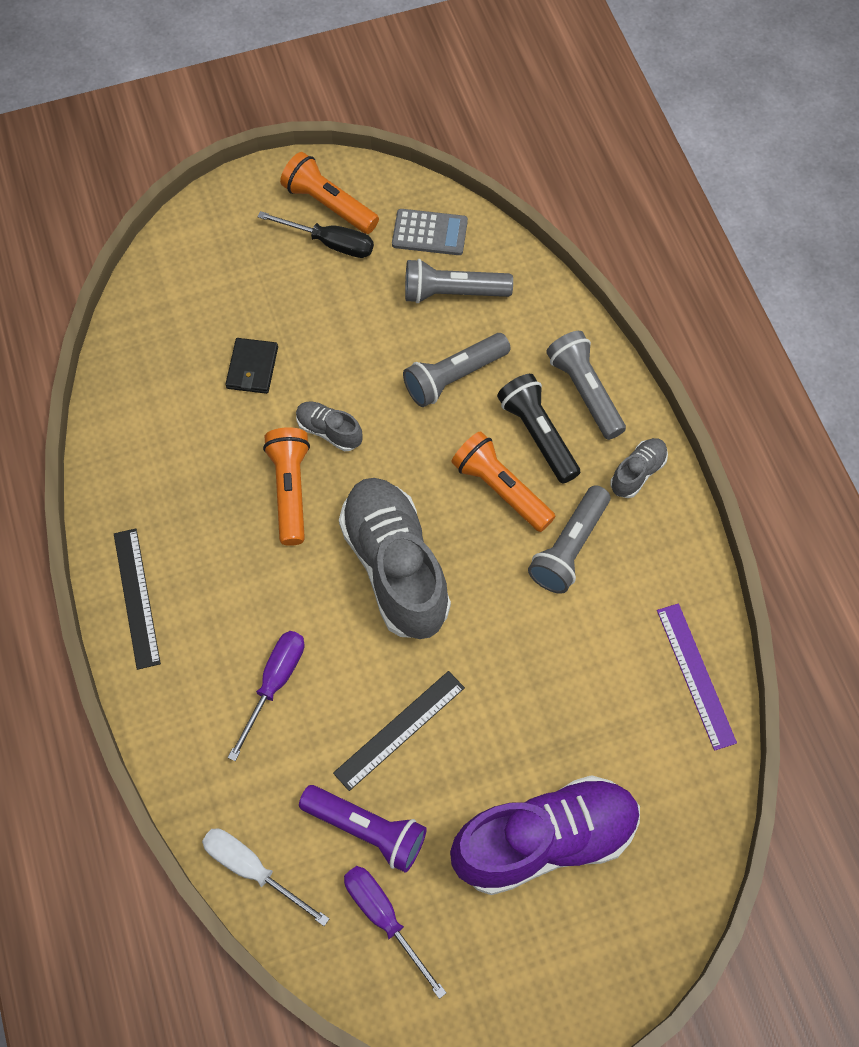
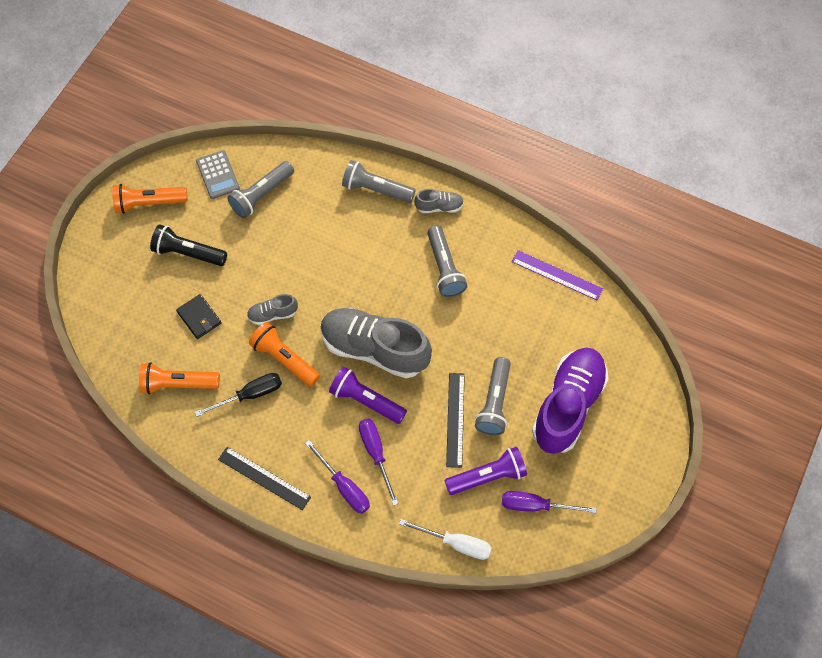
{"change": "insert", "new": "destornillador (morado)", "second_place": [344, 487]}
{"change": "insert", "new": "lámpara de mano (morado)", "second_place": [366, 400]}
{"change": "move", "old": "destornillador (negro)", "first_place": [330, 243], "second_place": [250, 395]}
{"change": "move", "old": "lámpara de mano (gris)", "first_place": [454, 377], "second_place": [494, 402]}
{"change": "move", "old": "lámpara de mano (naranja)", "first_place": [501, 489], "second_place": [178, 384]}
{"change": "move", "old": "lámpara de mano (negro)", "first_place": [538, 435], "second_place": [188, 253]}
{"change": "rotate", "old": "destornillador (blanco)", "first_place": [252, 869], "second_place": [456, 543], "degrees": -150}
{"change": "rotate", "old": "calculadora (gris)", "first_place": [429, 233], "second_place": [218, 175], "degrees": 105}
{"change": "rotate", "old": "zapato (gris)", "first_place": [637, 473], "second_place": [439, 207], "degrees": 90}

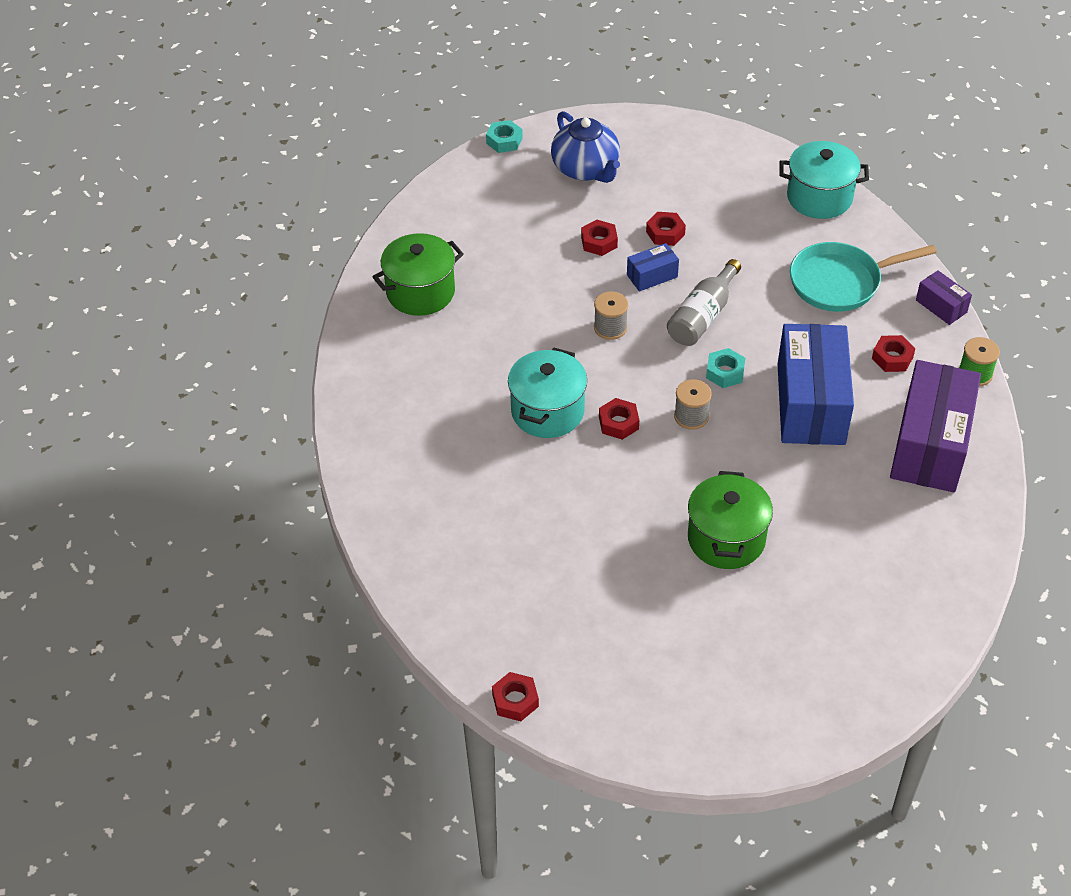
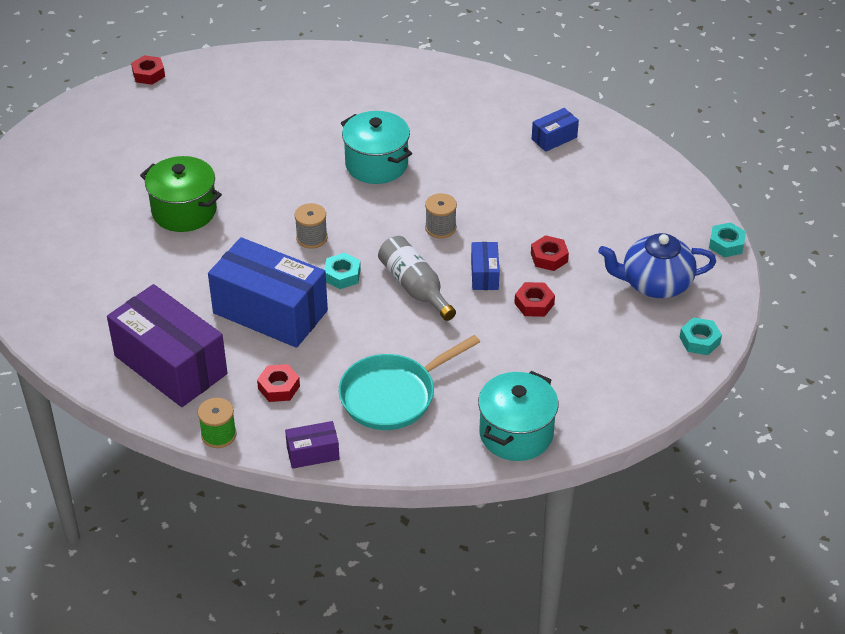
{"change": "delete", "old": "tuerca (rojo)", "first_place": [618, 423]}
{"change": "insert", "new": "tuerca (turquesa)", "second_place": [699, 340]}
{"change": "replace", "old": "olla (verde)", "new": "caja (azul)", "first_place": [420, 292], "second_place": [554, 138]}
{"change": "rotate", "old": "sartén (turquesa)", "first_place": [840, 282], "second_place": [393, 395], "degrees": -135}

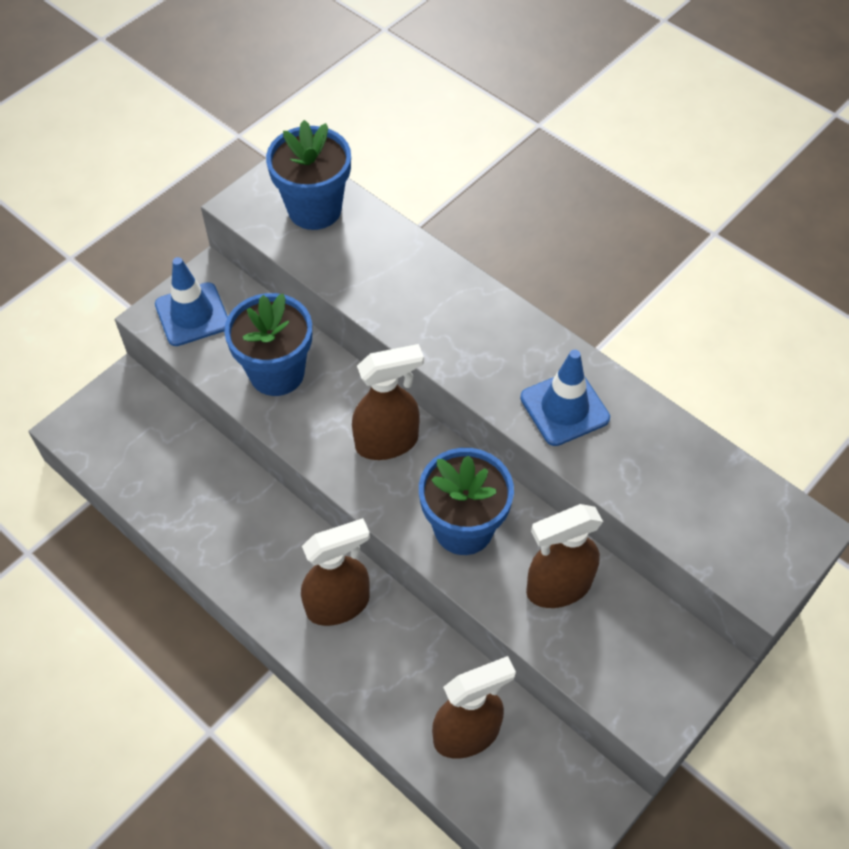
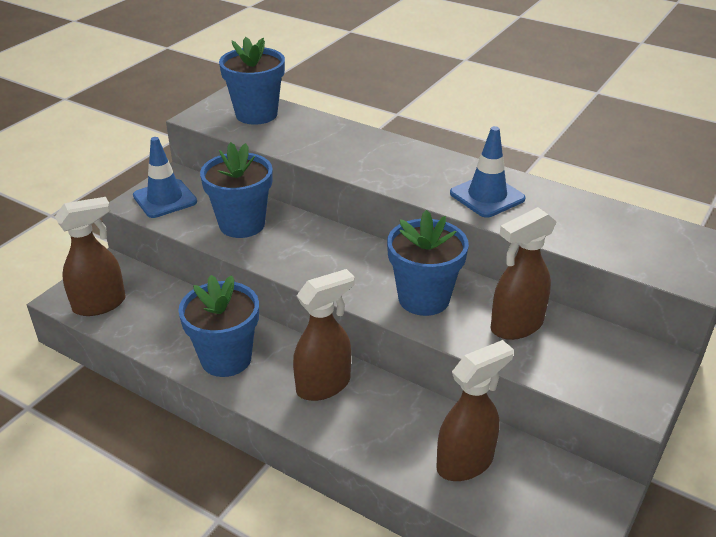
{"change": "insert", "new": "maceta (azul)", "second_place": [226, 358]}
{"change": "move", "old": "pulverizador (marrón)", "first_place": [387, 442], "second_place": [100, 304]}

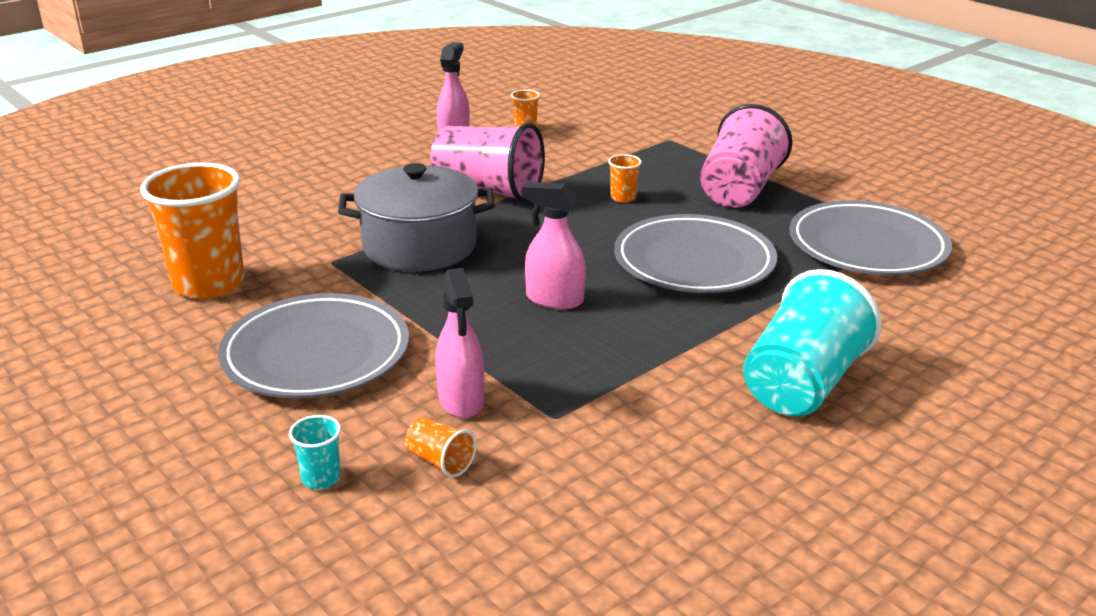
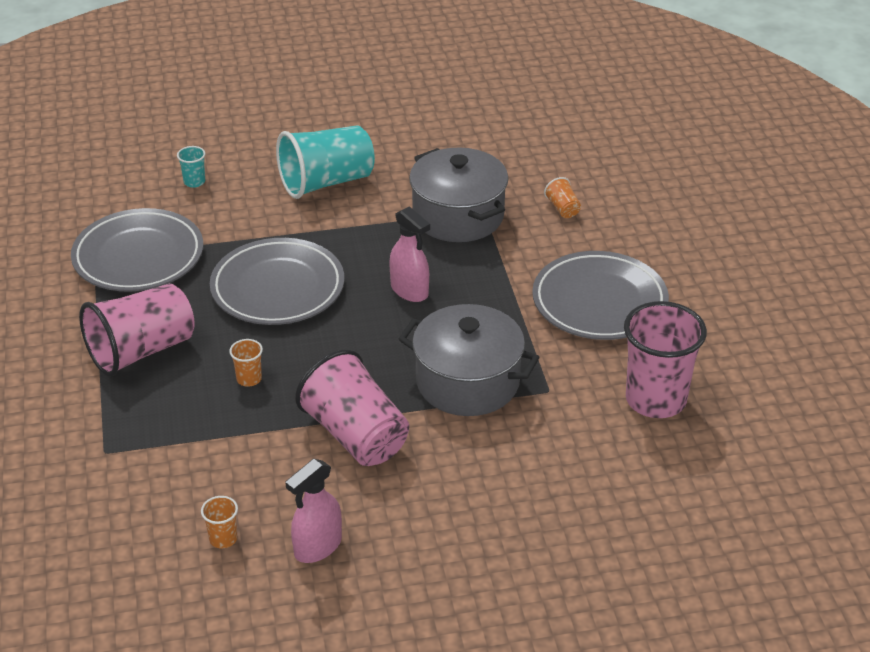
{"change": "delete", "old": "pulverizador (rosa)", "first_place": [461, 400]}
{"change": "insert", "new": "olla (gris)", "second_place": [458, 216]}
{"change": "move", "old": "vaso (turquesa)", "first_place": [321, 478], "second_place": [194, 182]}
{"change": "recolor", "old": "vaso (naranja)", "new": "vaso (rosa)", "first_place": [209, 283], "second_place": [655, 400]}

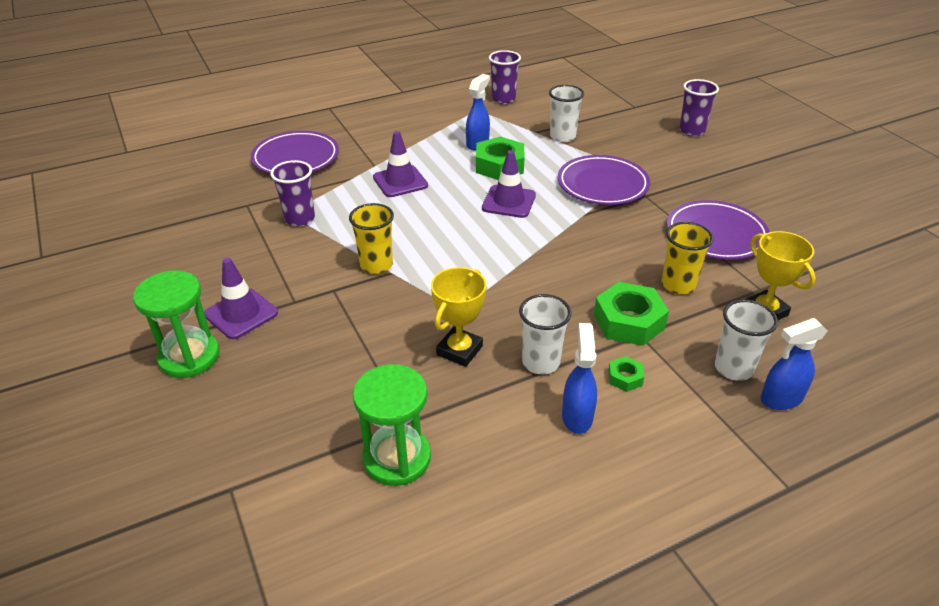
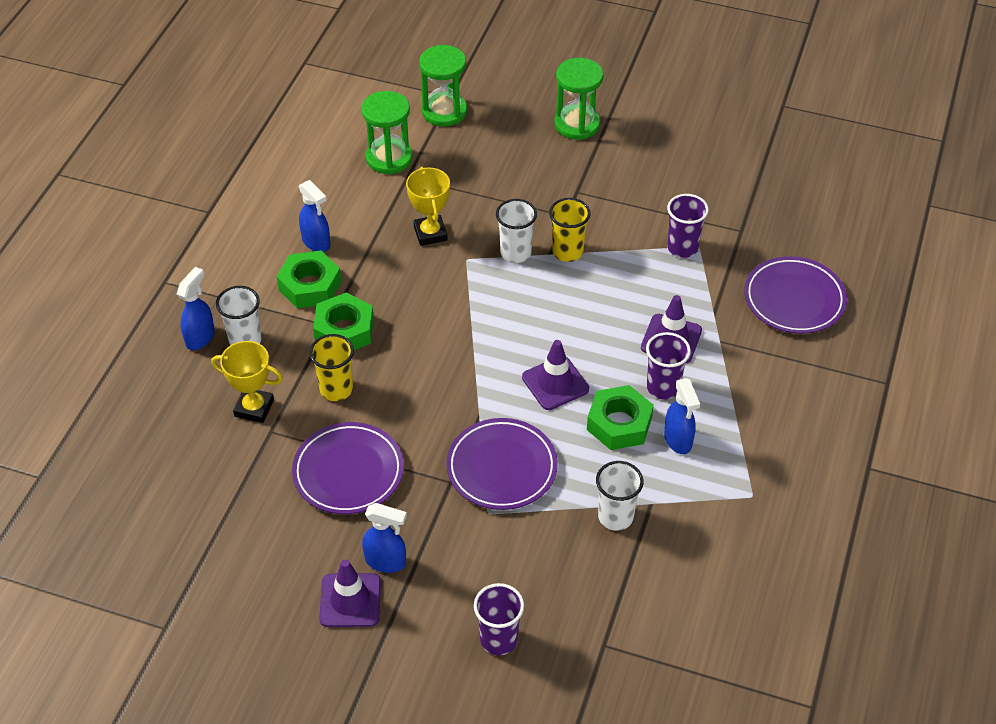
{"change": "insert", "new": "pulverizador (azul)", "second_place": [386, 561]}
{"change": "insert", "new": "reloj de arena (verde)", "second_place": [444, 111]}
{"change": "move", "old": "cono de tráfico (morado)", "first_place": [241, 314], "second_place": [350, 600]}
{"change": "move", "old": "vaso (morado)", "first_place": [503, 99], "second_place": [663, 387]}
{"change": "move", "old": "vaso (blanco)", "first_place": [541, 362], "second_place": [515, 253]}
{"change": "resize", "old": "tuerca (verde)", "first_place": [625, 377], "second_place": [310, 286], "factor": 2.06}

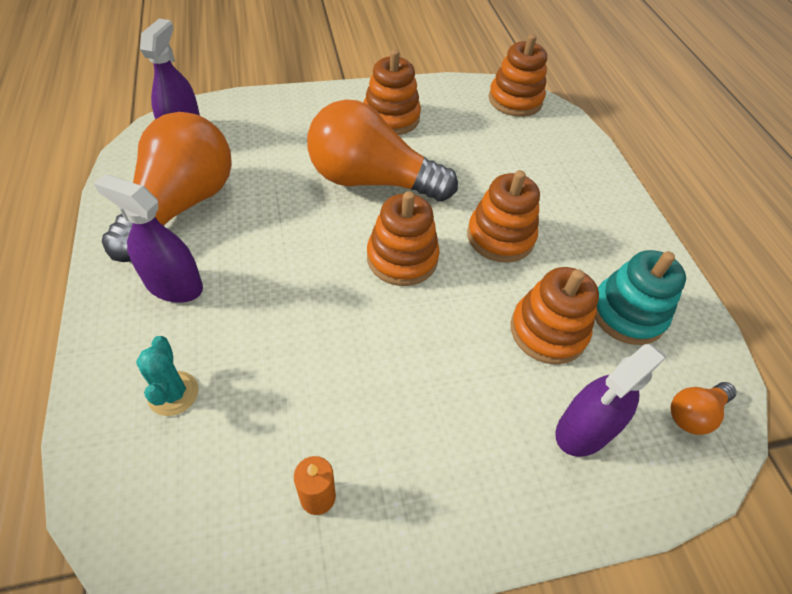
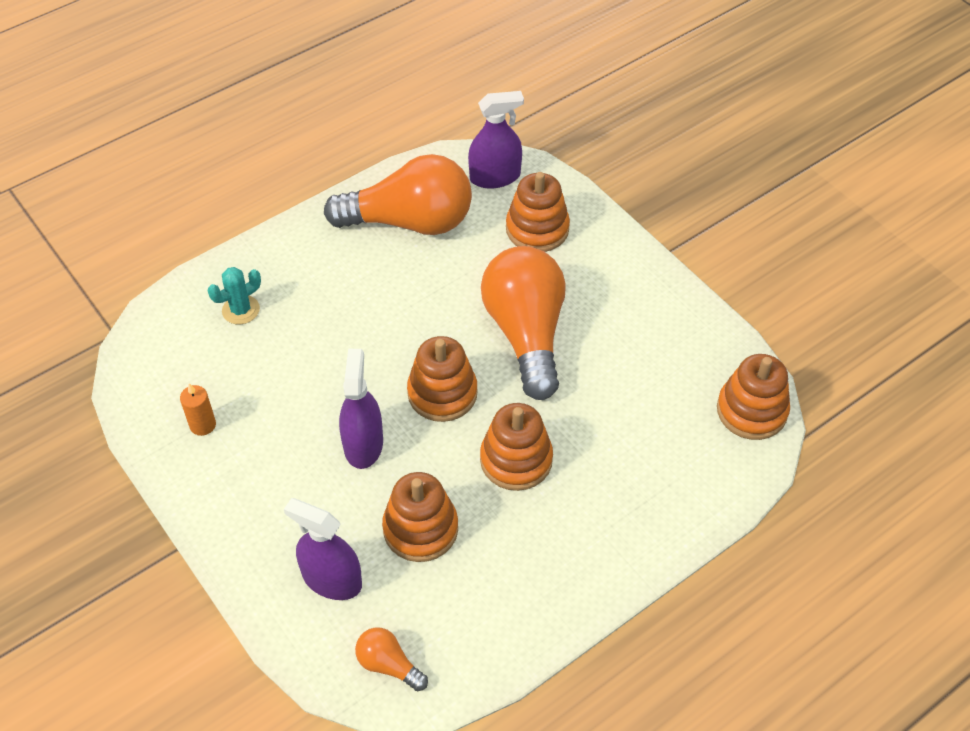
{"change": "delete", "old": "juguete apilable (turquesa)", "first_place": [627, 313]}
{"change": "move", "old": "pulverizador (morado)", "first_place": [174, 285], "second_place": [363, 444]}
{"change": "move", "old": "juguete apilable (naranja)", "first_place": [391, 117], "second_place": [537, 229]}

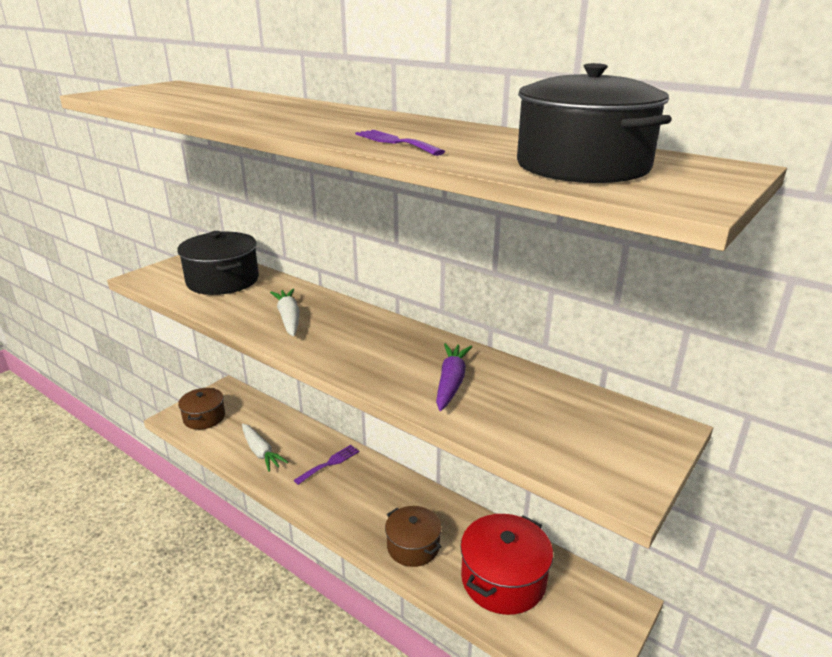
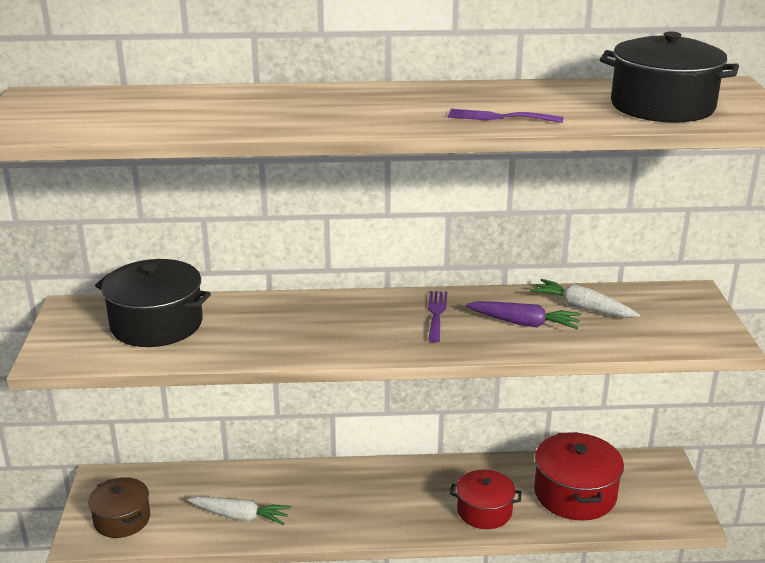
{"change": "move", "old": "zanahoria (blanco)", "first_place": [289, 318], "second_place": [582, 308]}
{"change": "move", "old": "tenedor (morado)", "first_place": [329, 463], "second_place": [436, 313]}
{"change": "recolor", "old": "olla (marrón)", "new": "olla (rojo)", "first_place": [413, 546], "second_place": [484, 511]}
{"change": "rotate", "old": "zanahoria (morado)", "first_place": [451, 382], "second_place": [524, 323], "degrees": 135}

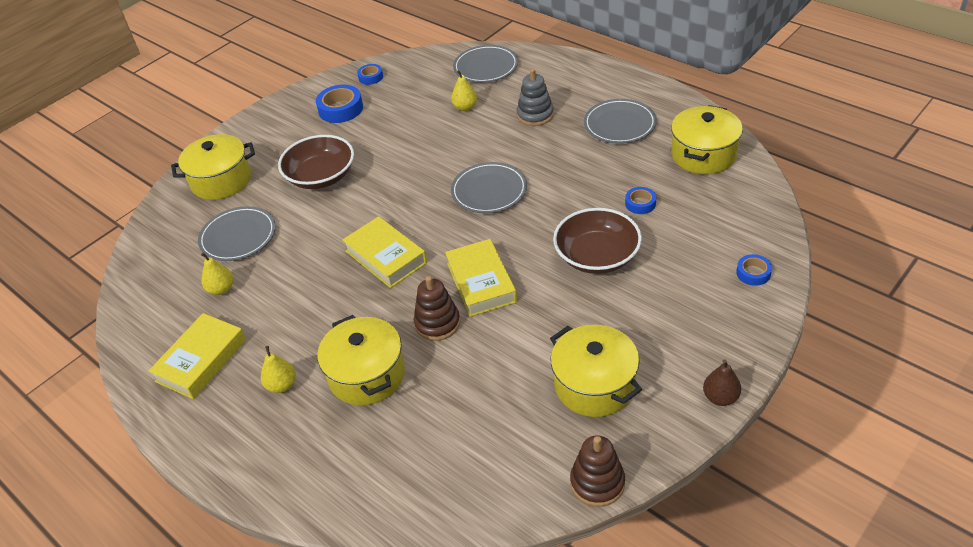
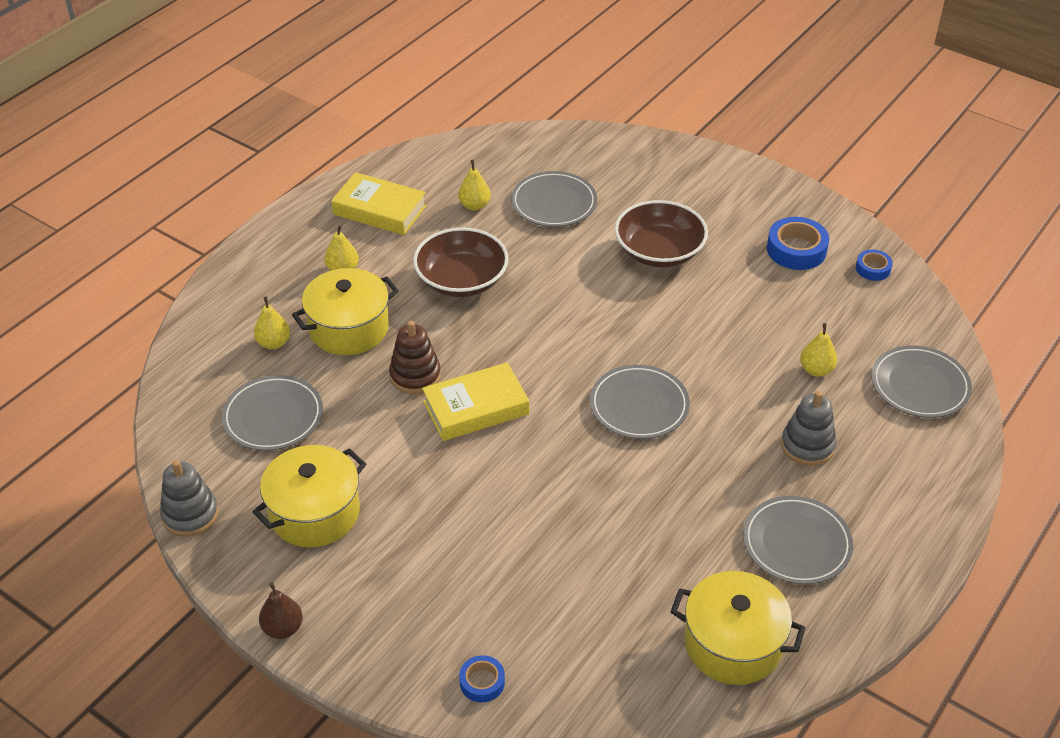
{"change": "delete", "old": "olla (amarillo)", "first_place": [221, 180]}
{"change": "delete", "old": "libro (amarillo)", "first_place": [386, 257]}
{"change": "delete", "old": "cinta adhesiva (azul)", "first_place": [640, 203]}
{"change": "insert", "new": "plato (gris)", "second_place": [273, 416]}
{"change": "insert", "new": "pera (amarillo)", "second_place": [274, 343]}
{"change": "move", "old": "cuenco (marrón)", "first_place": [597, 256], "second_place": [461, 280]}
{"change": "recolor", "old": "juguete apilable (marrón)", "new": "juguete apilable (gris)", "first_place": [597, 482], "second_place": [190, 515]}

